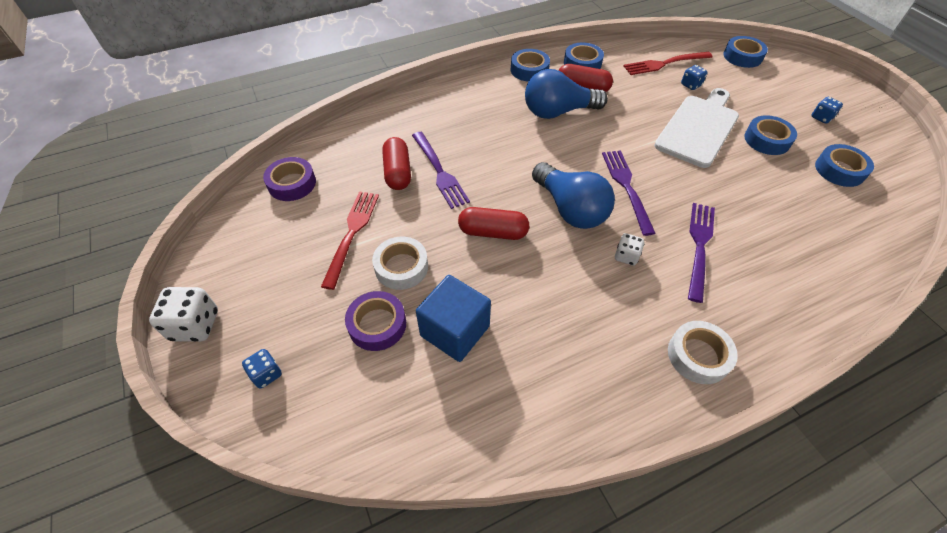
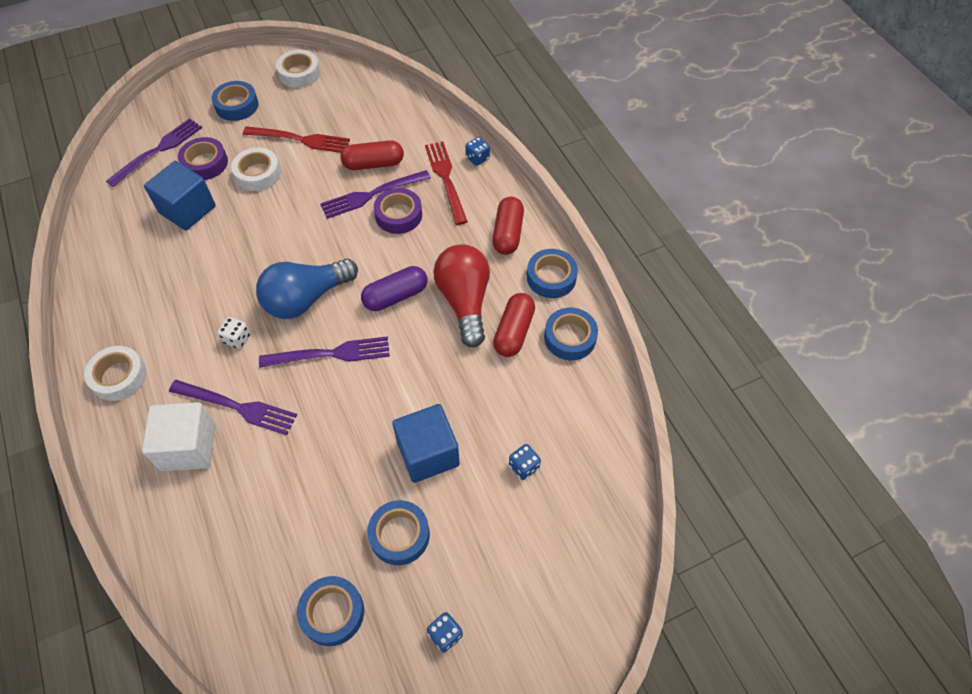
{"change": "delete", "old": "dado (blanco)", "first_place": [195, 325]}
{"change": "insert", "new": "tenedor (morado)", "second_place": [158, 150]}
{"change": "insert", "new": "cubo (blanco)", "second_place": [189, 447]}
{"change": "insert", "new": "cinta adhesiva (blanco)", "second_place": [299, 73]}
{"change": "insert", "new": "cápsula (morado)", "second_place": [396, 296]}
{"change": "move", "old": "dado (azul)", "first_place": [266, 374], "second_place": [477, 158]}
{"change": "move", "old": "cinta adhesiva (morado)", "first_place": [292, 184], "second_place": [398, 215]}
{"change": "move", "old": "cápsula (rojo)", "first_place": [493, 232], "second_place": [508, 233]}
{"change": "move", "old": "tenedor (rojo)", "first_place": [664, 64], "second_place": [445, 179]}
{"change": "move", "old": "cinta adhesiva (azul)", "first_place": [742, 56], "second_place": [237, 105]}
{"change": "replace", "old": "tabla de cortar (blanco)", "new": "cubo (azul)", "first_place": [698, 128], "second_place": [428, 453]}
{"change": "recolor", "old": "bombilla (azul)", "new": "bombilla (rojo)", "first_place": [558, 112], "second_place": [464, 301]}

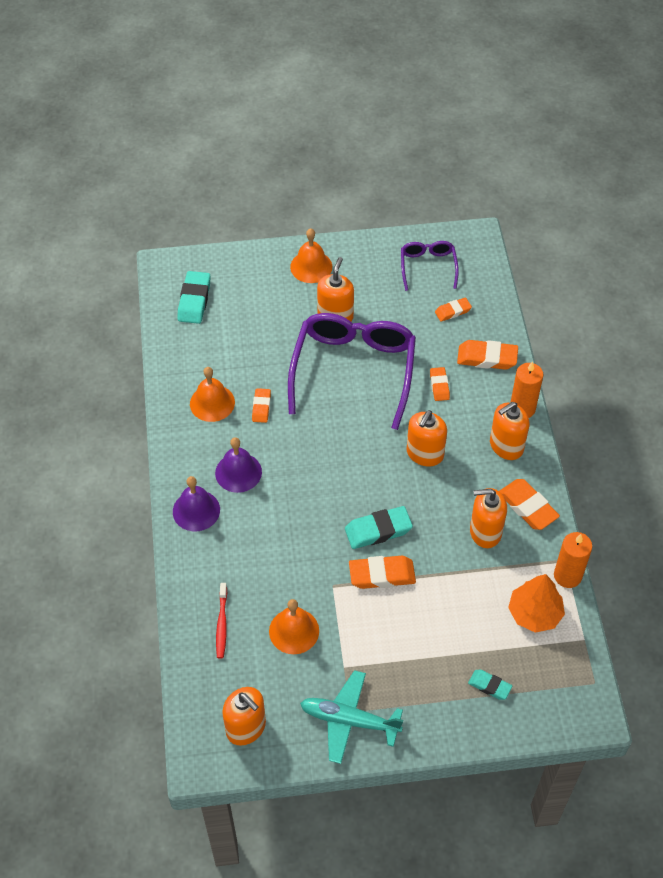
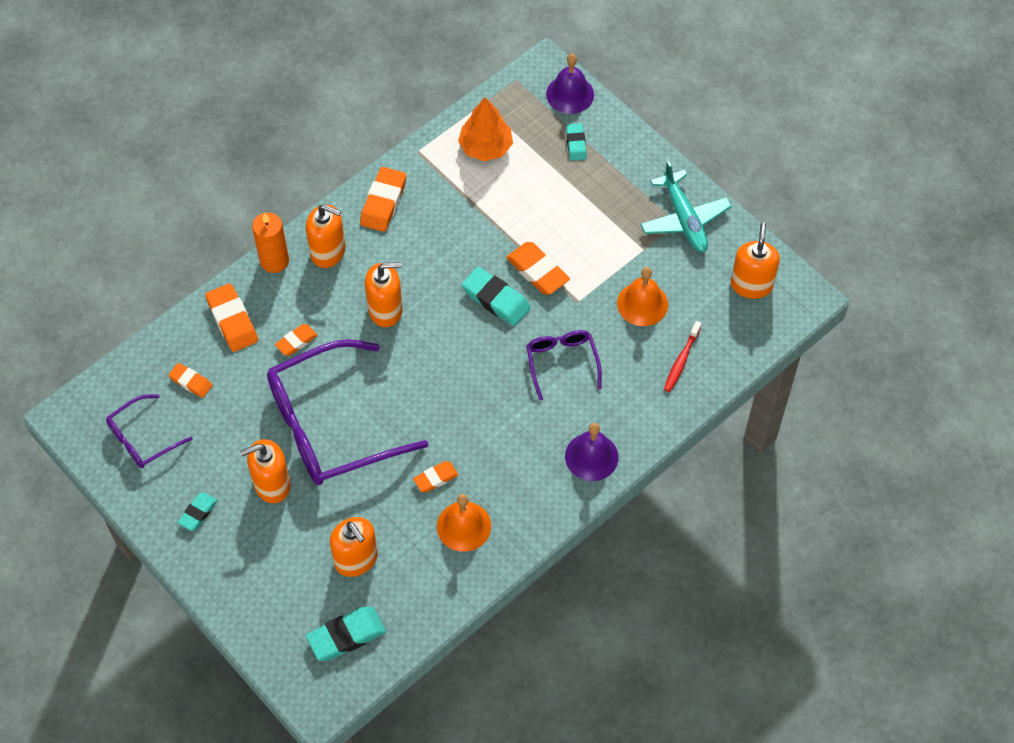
{"change": "delete", "old": "campana (naranja)", "first_place": [311, 266]}
{"change": "delete", "old": "vela (naranja)", "first_place": [567, 576]}
{"change": "insert", "new": "goma de borrar (turquesa)", "second_place": [198, 513]}
{"change": "insert", "new": "gafas (morado)", "second_place": [562, 362]}
{"change": "move", "old": "campana (morado)", "first_place": [238, 472], "second_place": [570, 94]}
{"change": "move", "old": "dispensador de jabón (naranja)", "first_place": [485, 532], "second_place": [356, 559]}
{"change": "rotate", "old": "cepillo de dientes (rojo)", "first_place": [222, 624], "second_place": [681, 360], "degrees": 150}

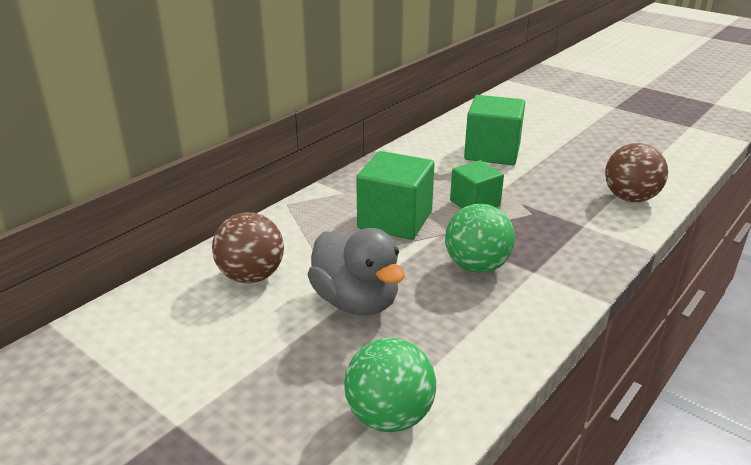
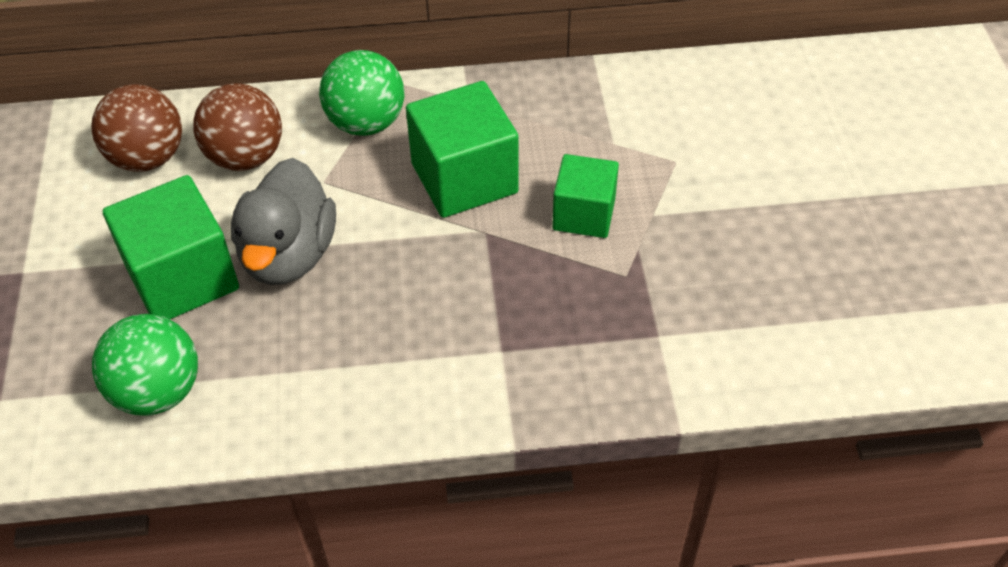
{"change": "move", "old": "pelota (verde)", "first_place": [477, 266], "second_place": [366, 123]}
{"change": "move", "old": "cubo (verde)", "first_place": [492, 152], "second_place": [182, 277]}
{"change": "move", "old": "pelota (marrón)", "first_place": [630, 198], "second_place": [147, 158]}

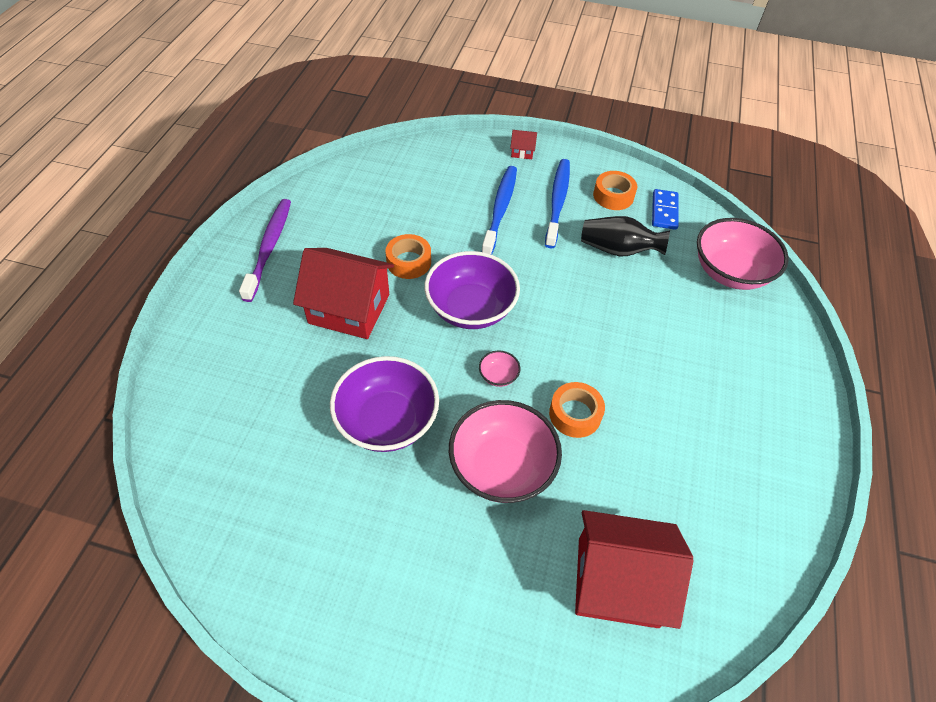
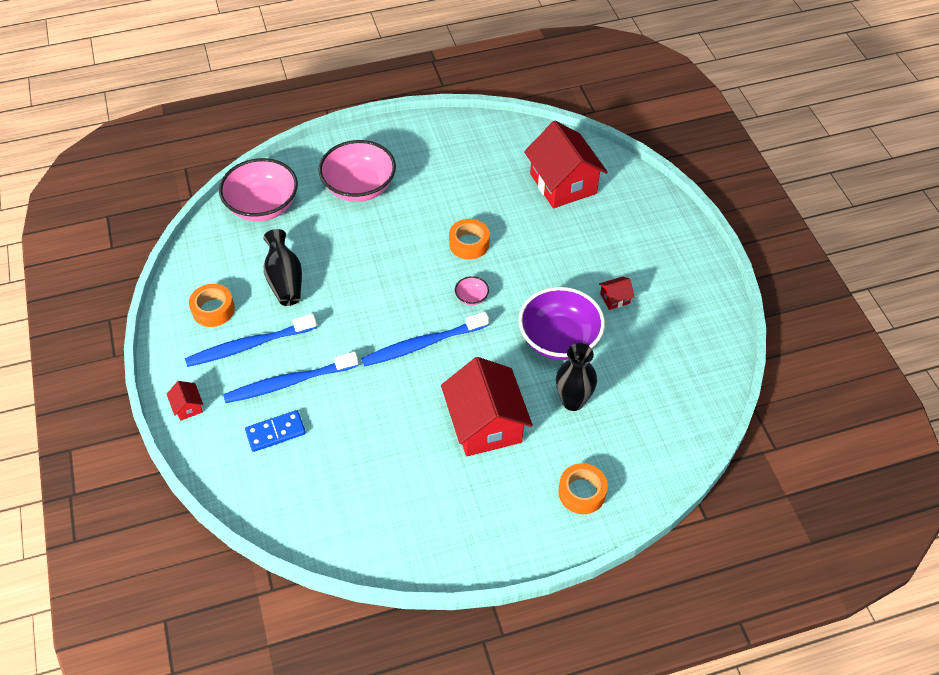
{"change": "delete", "old": "cepillo de dientes (morado)", "first_place": [269, 247]}
{"change": "insert", "new": "florero (negro)", "second_place": [573, 401]}
{"change": "insert", "new": "casa (rojo)", "second_place": [615, 298]}
{"change": "move", "old": "cinta adhesiva (naranja)", "first_place": [409, 262], "second_place": [582, 492]}
{"change": "move", "old": "cuenco (rosa)", "first_place": [502, 467], "second_place": [359, 187]}
{"change": "move", "old": "ficha de dominó (azul)", "first_place": [664, 211], "second_place": [275, 432]}
{"change": "replace", "old": "cuenco (morado)", "new": "cepillo de dientes (azul)", "first_place": [471, 308], "second_place": [422, 344]}

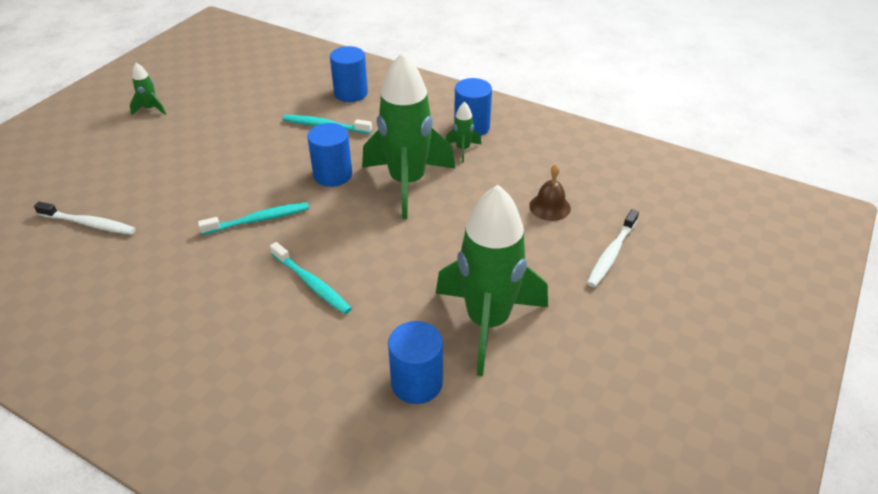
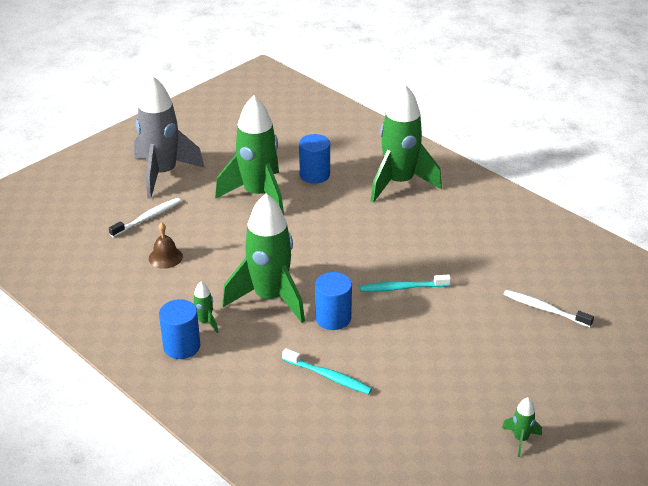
{"change": "delete", "old": "cepillo de dientes (turquesa)", "first_place": [312, 284]}
{"change": "delete", "old": "cilindro (azul)", "first_place": [351, 93]}
{"change": "insert", "new": "cohete (gris)", "second_place": [163, 174]}
{"change": "insert", "new": "cohete (verde)", "second_place": [399, 183]}

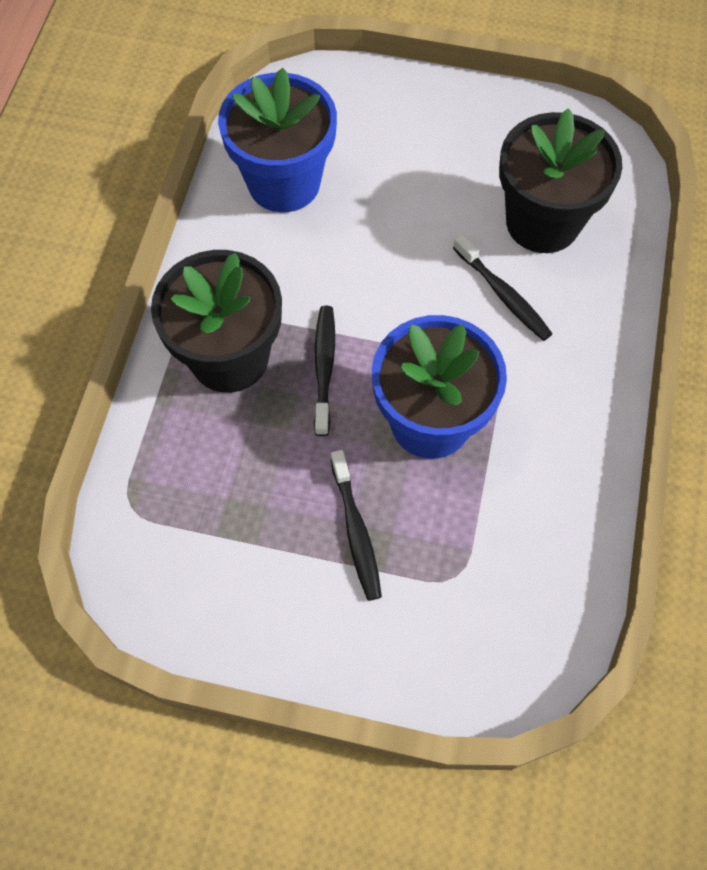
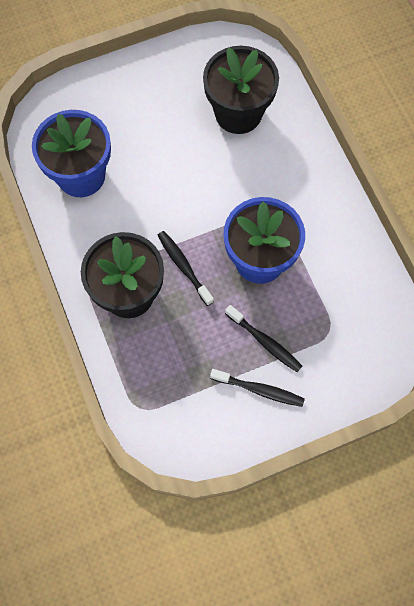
{"change": "move", "old": "cepillo de dientes (negro)", "first_place": [503, 295], "second_place": [259, 390]}

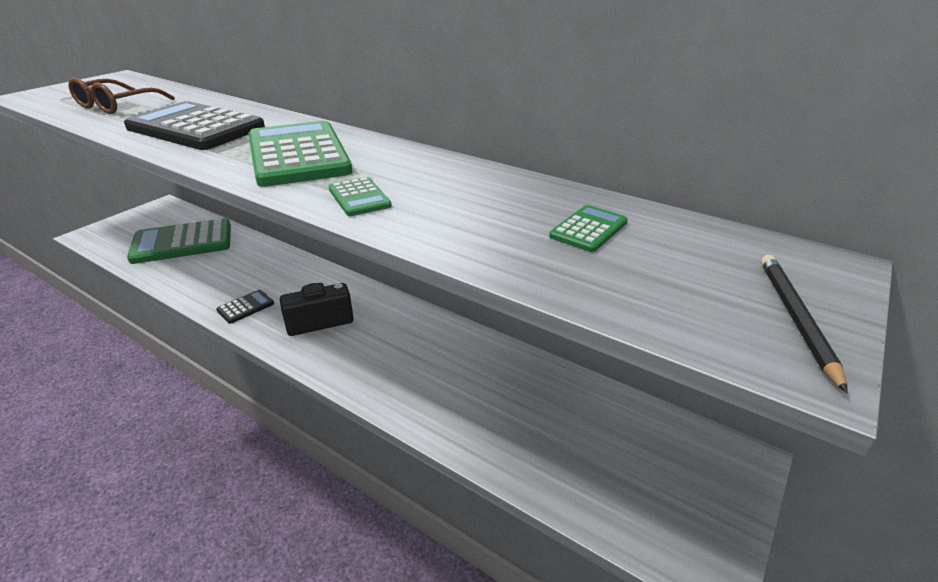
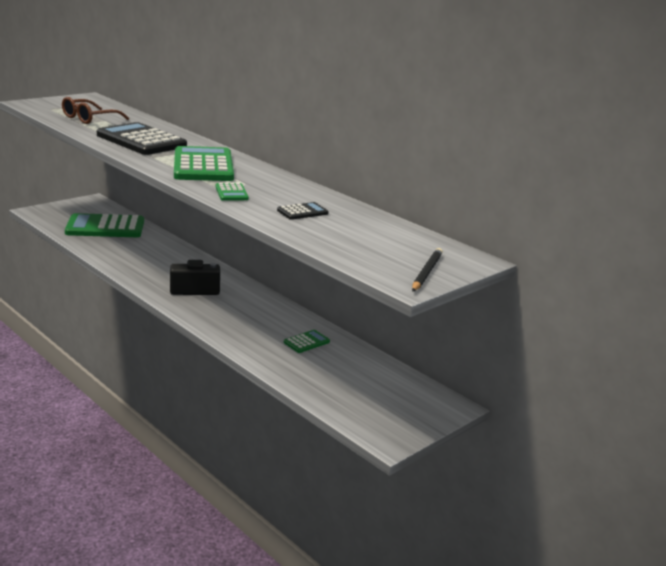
{"change": "move", "old": "calculadora (negro)", "first_place": [246, 307], "second_place": [302, 212]}
{"change": "move", "old": "calculadora (verde)", "first_place": [588, 229], "second_place": [306, 342]}

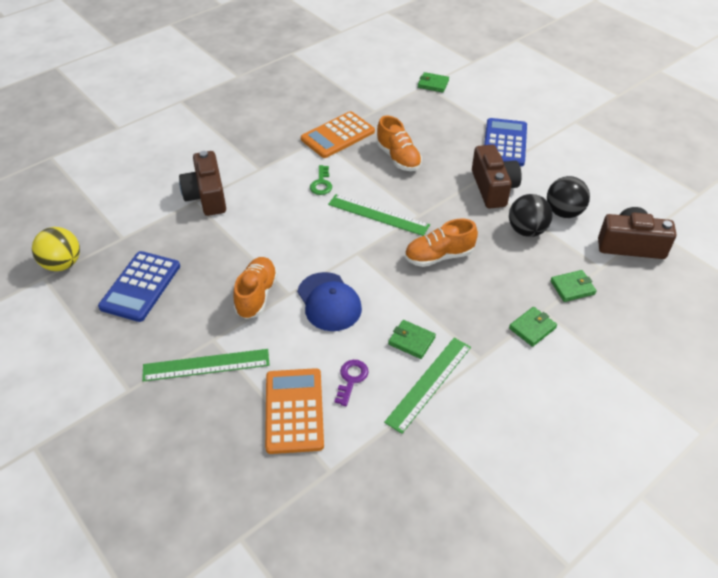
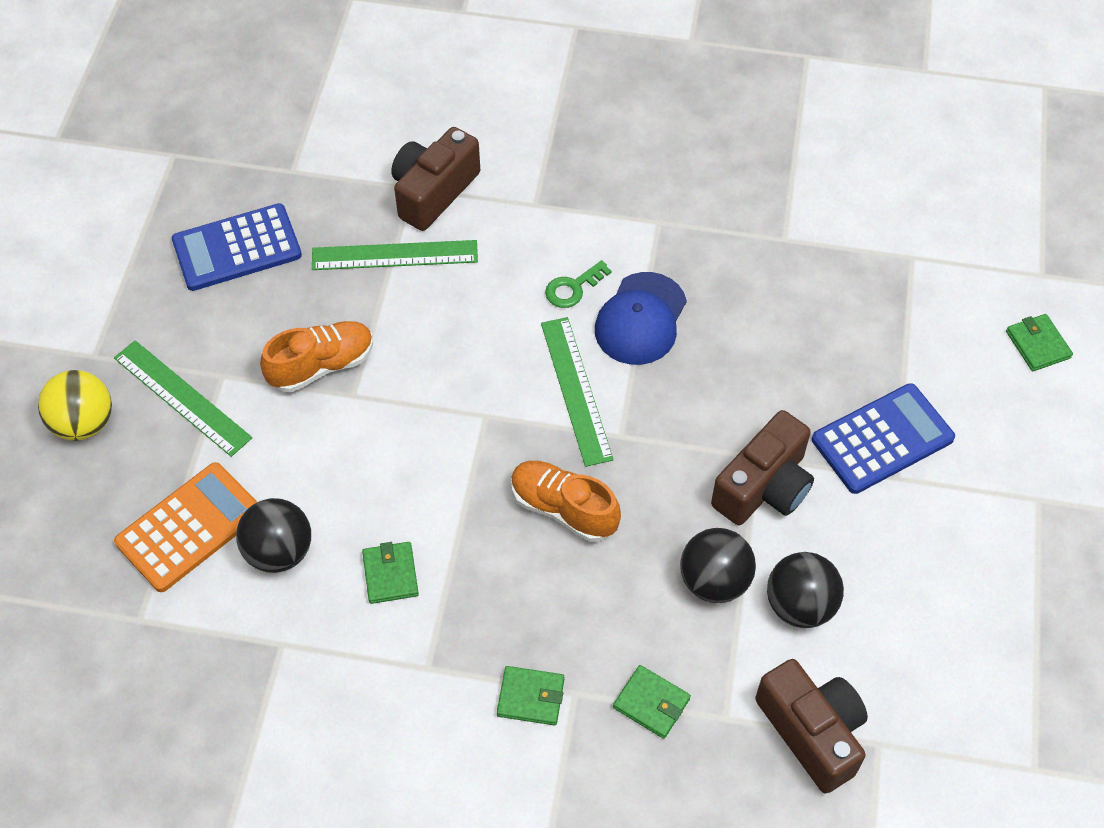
{"change": "delete", "old": "calculadora (naranja)", "first_place": [338, 135]}
{"change": "delete", "old": "zapato (naranja)", "first_place": [398, 158]}
{"change": "move", "old": "pelota (amarillo)", "first_place": [62, 264], "second_place": [84, 423]}
{"change": "move", "old": "gorra (azul)", "first_place": [329, 302], "second_place": [640, 319]}
{"change": "move", "old": "regla (verde)", "first_place": [429, 383], "second_place": [394, 255]}
{"change": "move", "old": "cartera (verde)", "first_place": [433, 84], "second_place": [1037, 345]}
{"change": "replace", "old": "llave (morado)", "new": "pelota (negro)", "first_place": [351, 379], "second_place": [279, 551]}

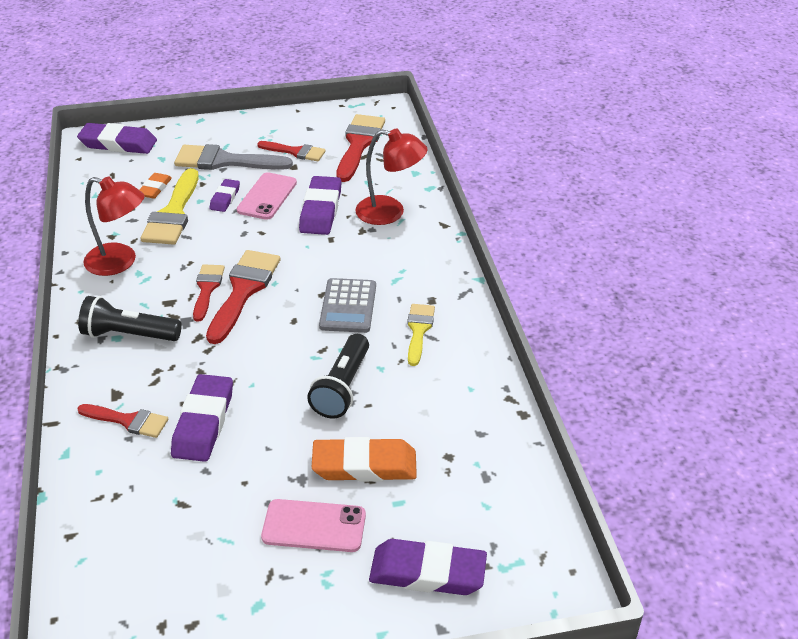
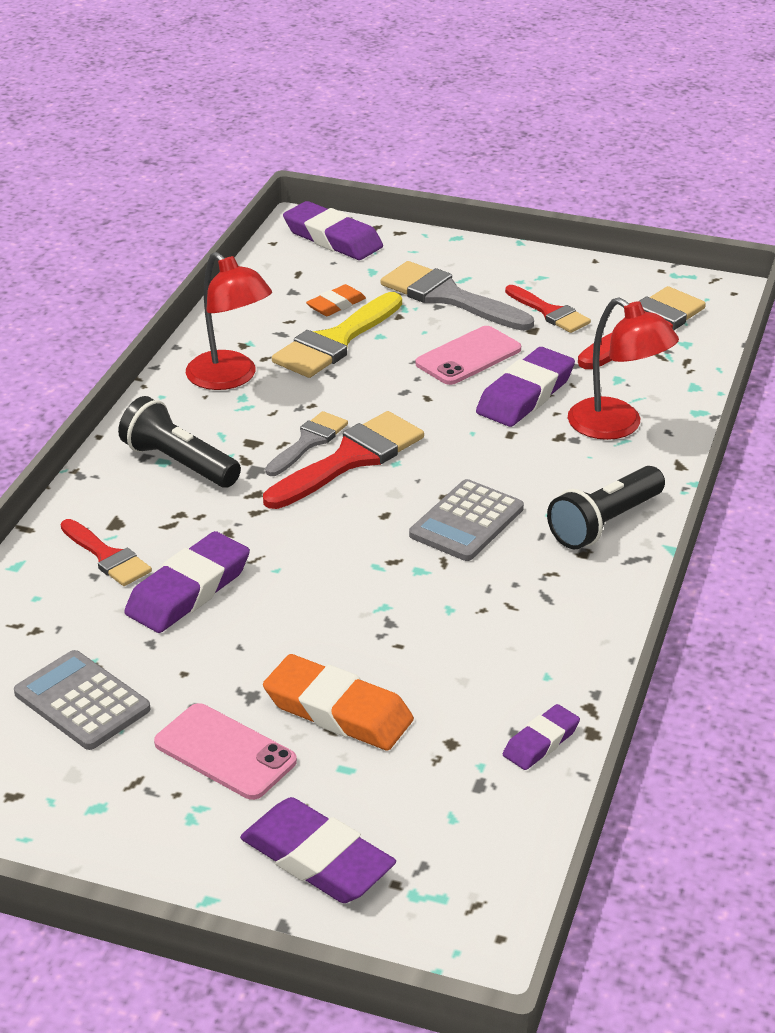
{"change": "delete", "old": "pincel (amarillo)", "first_place": [418, 330]}
{"change": "insert", "new": "calculadora (gris)", "second_place": [82, 701]}
{"change": "move", "old": "goma de borrar (morado)", "first_place": [225, 198], "second_place": [541, 742]}
{"change": "move", "old": "lámpara de mano (negro)", "first_place": [342, 387], "second_place": [605, 523]}
{"change": "recolor", "old": "pincel (rojo)", "new": "pincel (gris)", "first_place": [207, 289], "second_place": [308, 442]}

